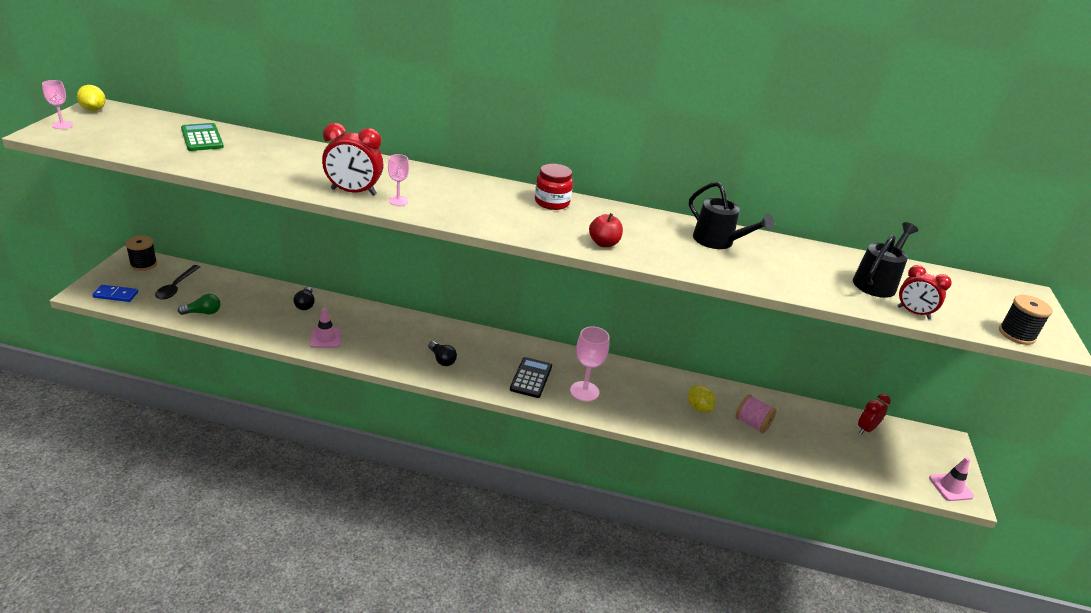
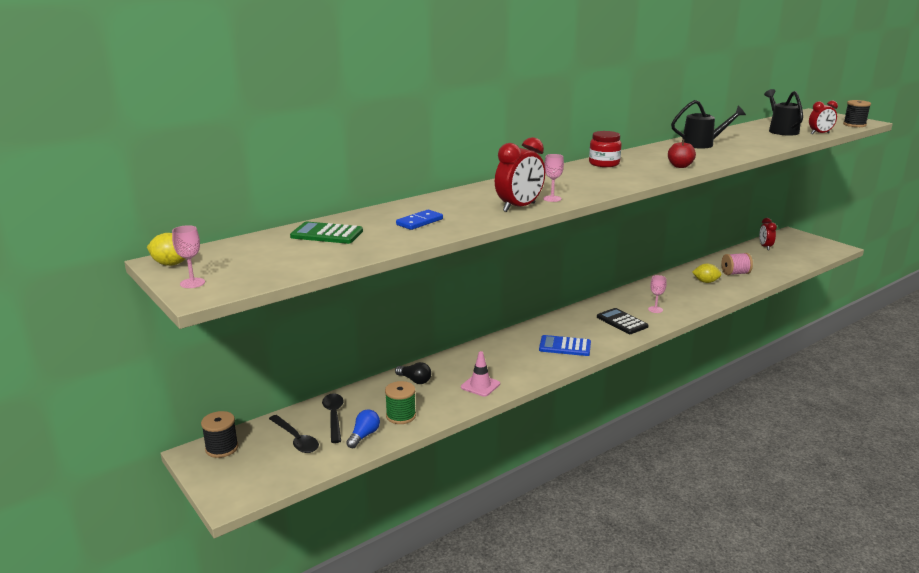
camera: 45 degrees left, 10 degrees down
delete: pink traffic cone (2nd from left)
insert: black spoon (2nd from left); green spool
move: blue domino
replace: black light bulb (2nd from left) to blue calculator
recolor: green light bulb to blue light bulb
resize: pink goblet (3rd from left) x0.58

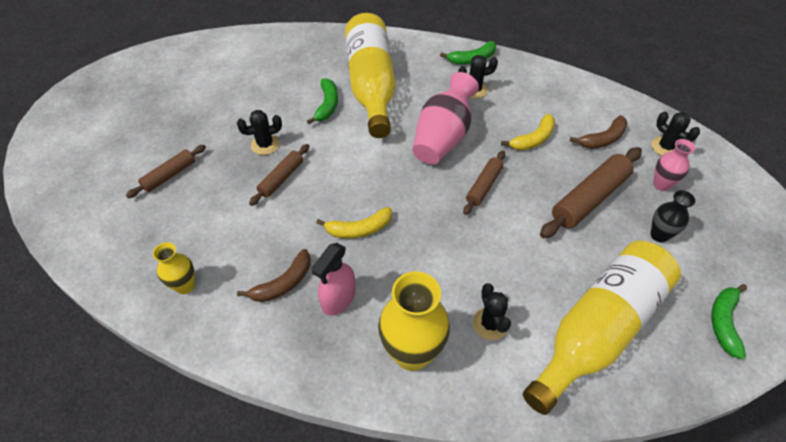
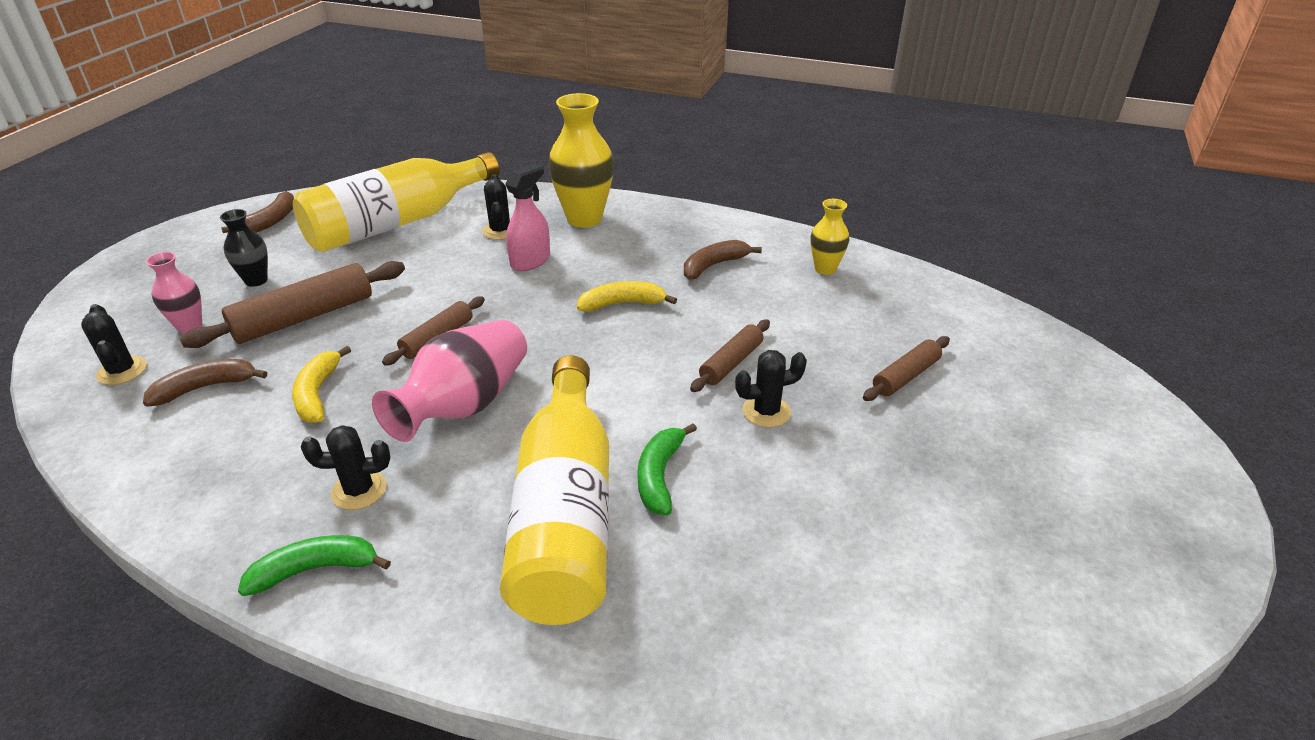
camera: 175 degrees left, 15 degrees down
move: pink spray bottle
recolor: green banana (3rd from left) to brown banana (2nd from left)
rotate: yellow banana (2nd from left in the first image) 60 degrees counterclockwise

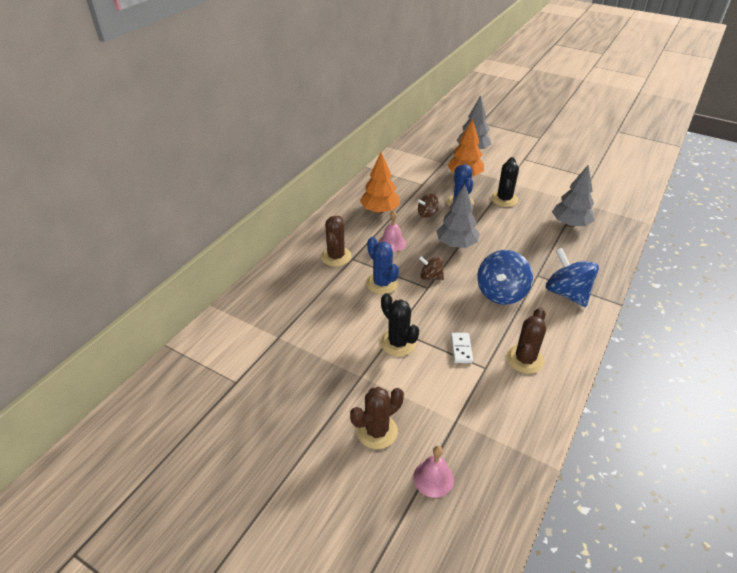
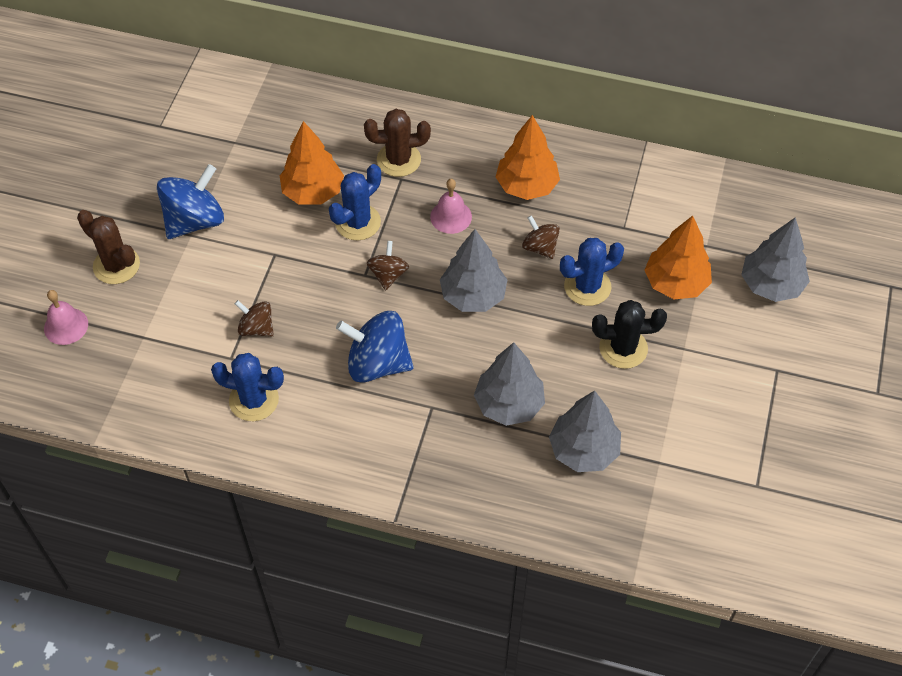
camera: 75 degrees right, 15 degrees up
delete: black cactus (1st from left)
insert: orange tree (1st from left); grey tree (2nd from left)
move: blue spinning top (2nd from left in the first image) to blue spinning top (1st from left)
replace: white domino to brown spinning top (1st from left)
recolor: brown cactus (3rd from left) to blue cactus (1st from left)

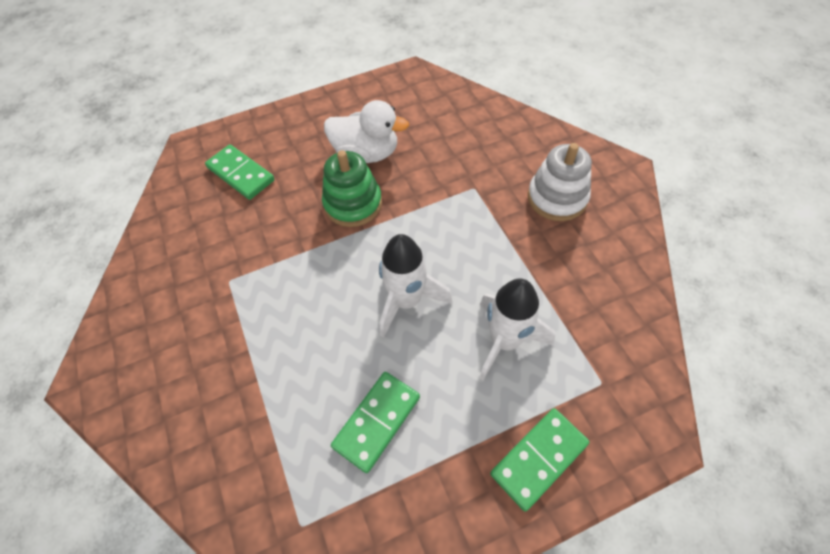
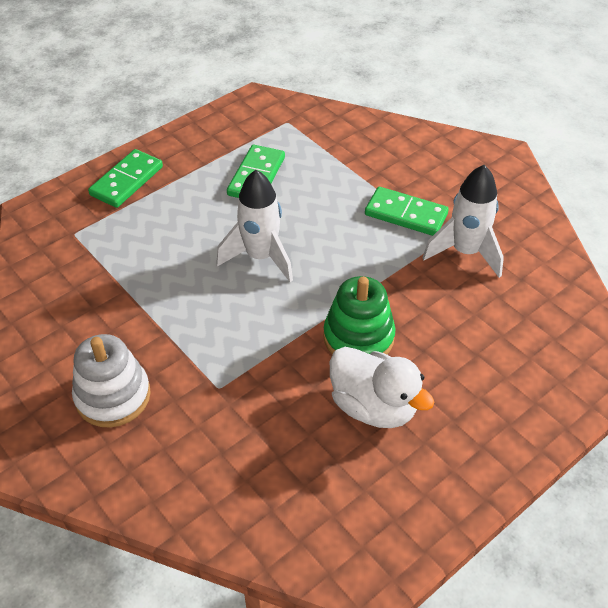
camera: 160 degrees right, 10 degrees down
move: green domino (1st from left in the first image) to green domino (3rd from left); white rocket (2nd from left)
rotate: white duck 135 degrees counterclockwise

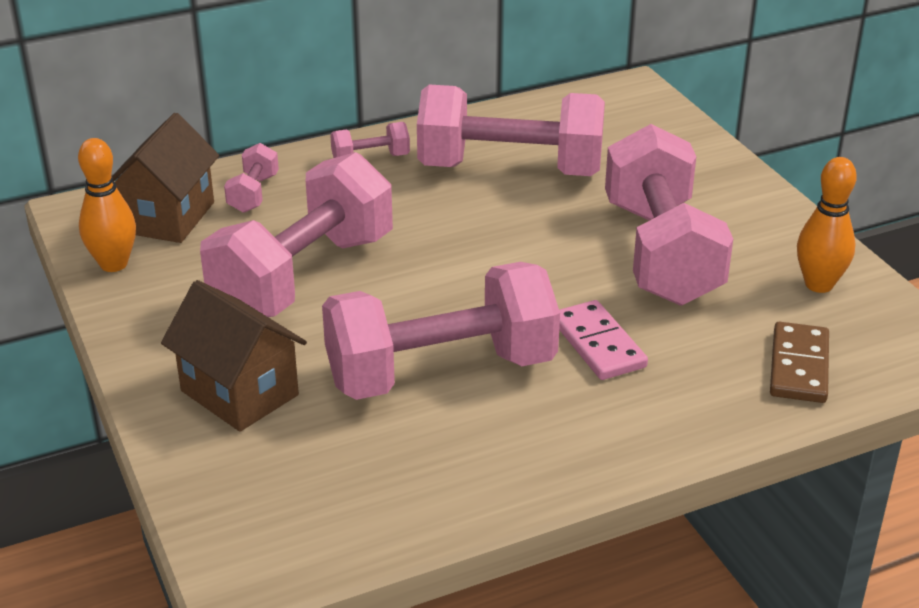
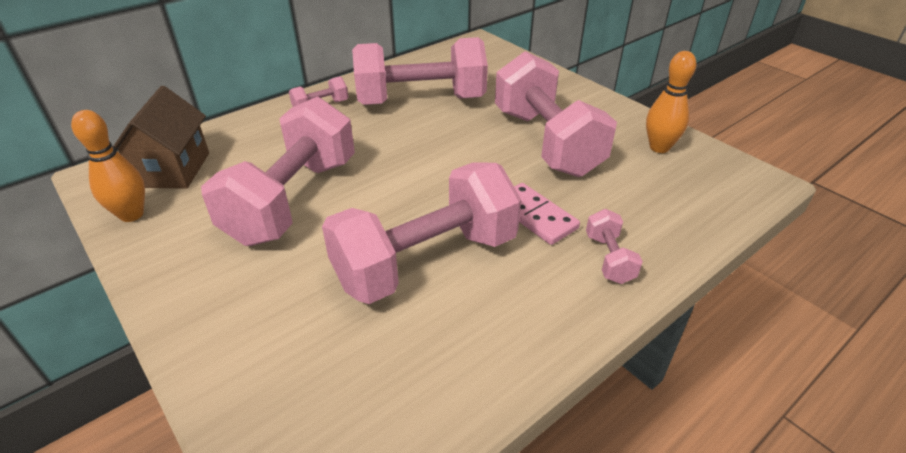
camera: 15 degrees left, 5 degrees up
delete: brown house (2nd from left); brown domino
move: pink dumbbell (1st from left in the first image) to pink dumbbell (6th from left)

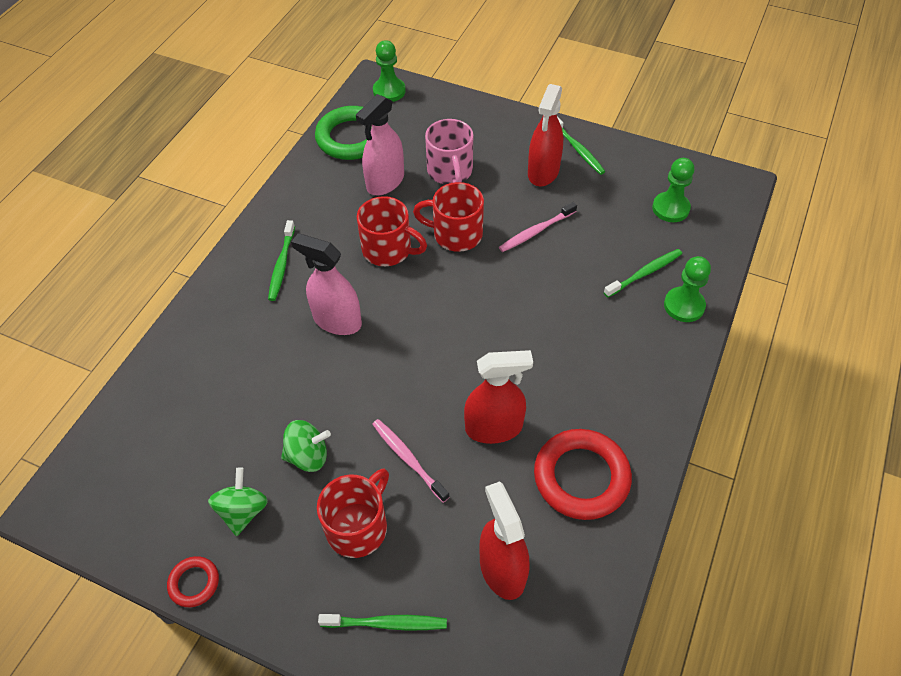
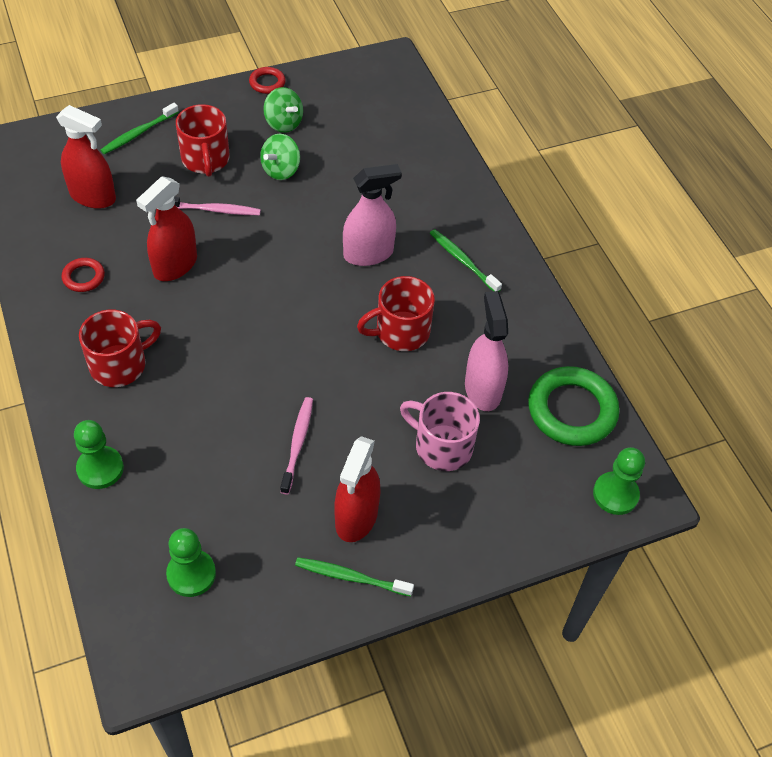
camera: 130 degrees right, 0 degrees up
delete: green toothbrush (4th from left)
move: red mug (3rd from left in the first image) to red mug (1st from left)
rotate: red spray bottle (3rd from left) 135 degrees counterclockwise
resize: red ring (2nd from left in the first image) x0.49

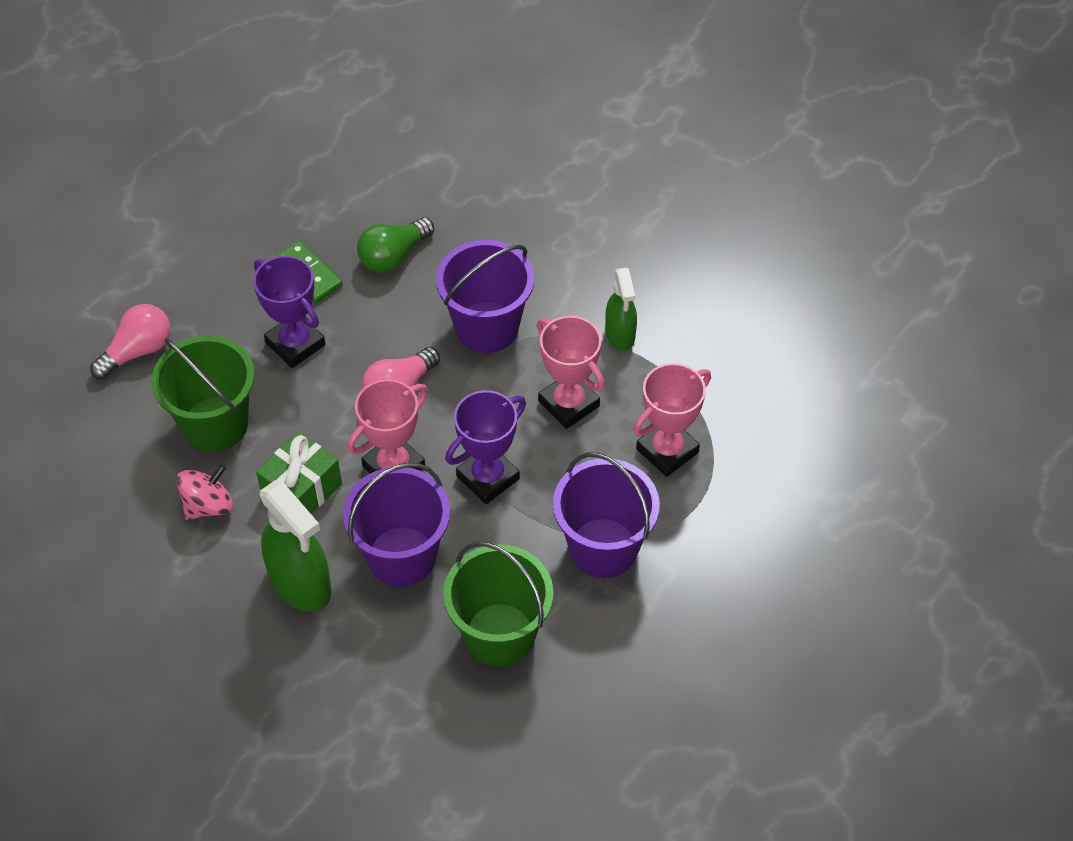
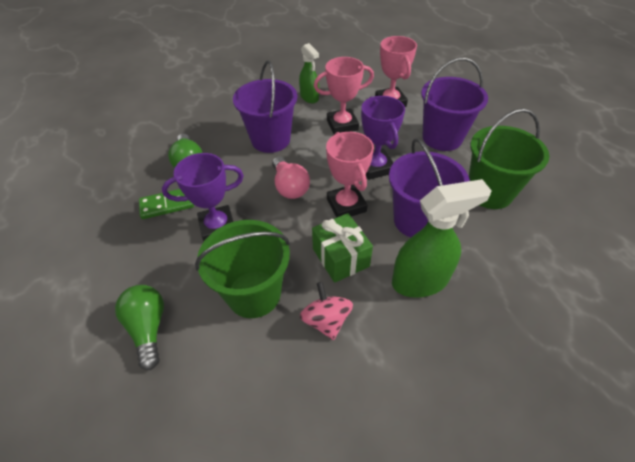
camera: 65 degrees left, 5 degrees down
recolor: pink light bulb (1st from left) to green light bulb (1st from left)
rotate: green spray bottle (2nd from left in the first image) 45 degrees clockwise

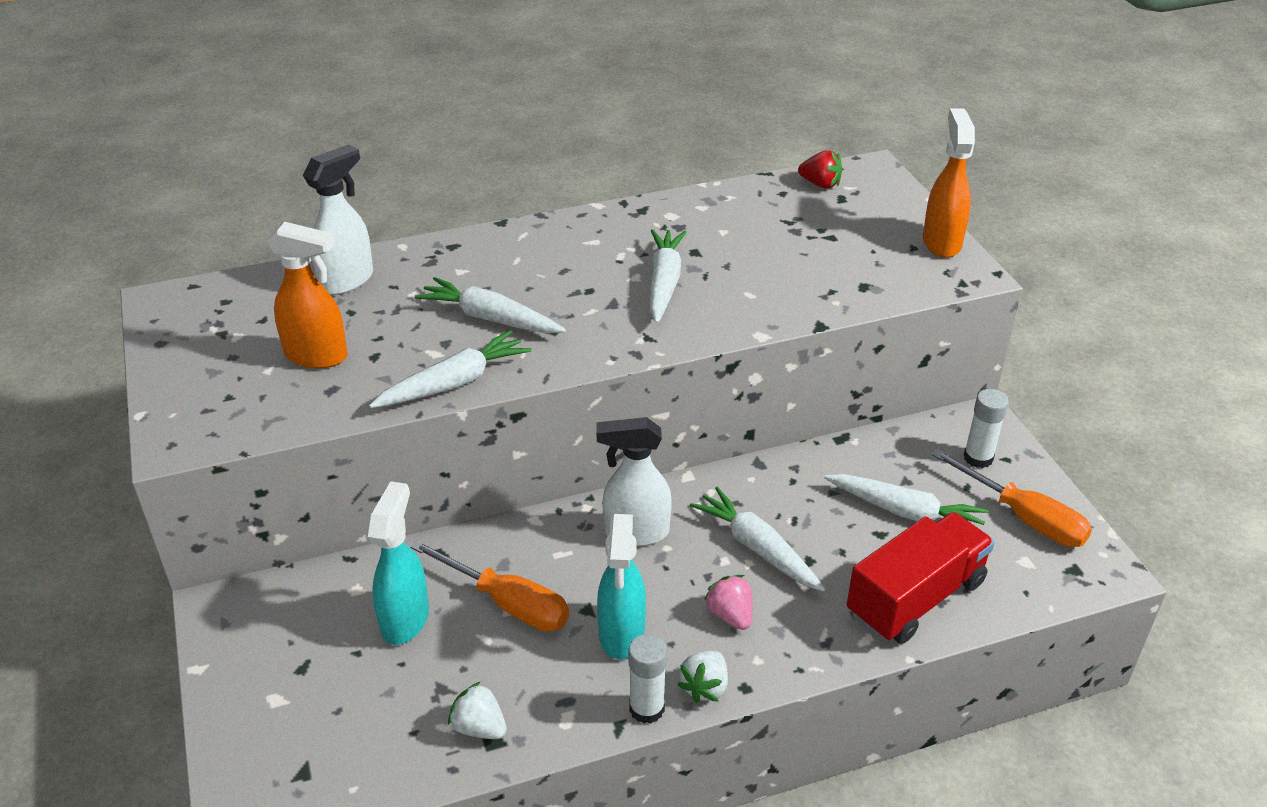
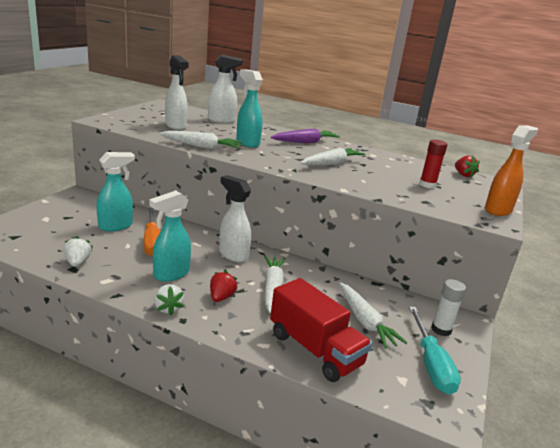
camera: 40 degrees right, 15 degrees down
delete: white glue stick (1st from left)
insert: purple carrot; red glue stick
replace: white carrot (2nd from left) to turquoise spray bottle (3rd from left)
recolor: orange spray bottle (1st from left) to white spray bottle (1st from left); pink strawberry to red strawberry (1st from left); orange screwdriver (2nd from left) to turquoise screwdriver
rotate: white strawberry (2nd from left) 90 degrees counterclockwise; red truck 45 degrees clockwise

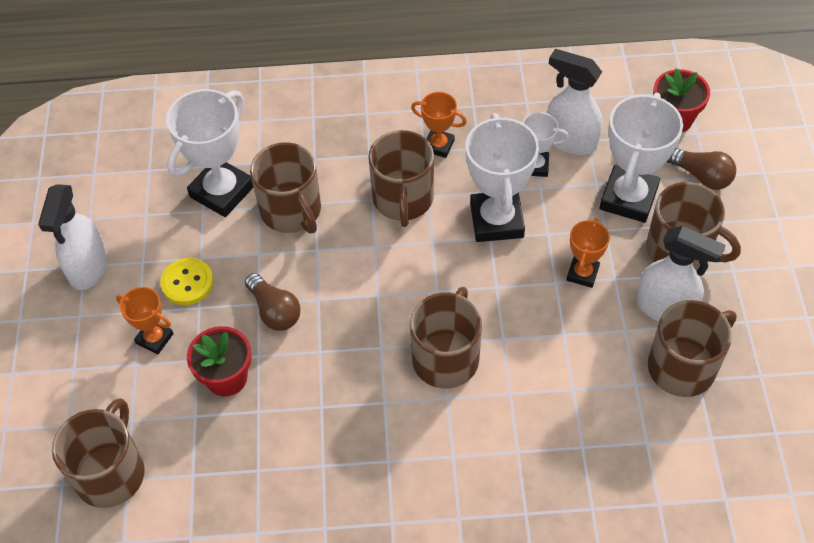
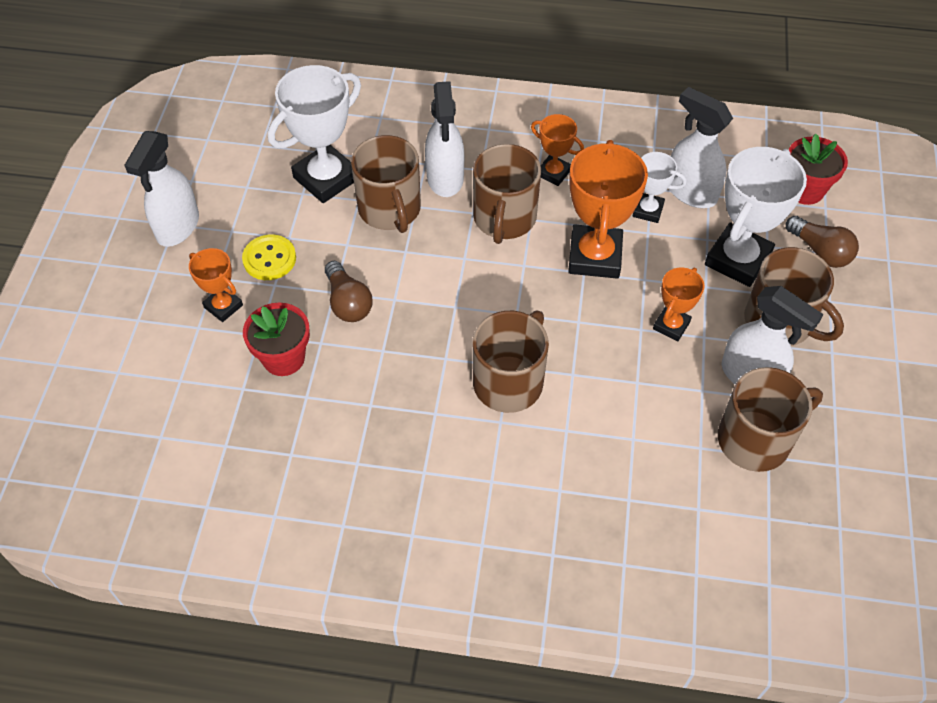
camera: 10 degrees right, 0 degrees up
delete: brown mug (1st from left)
insert: white spray bottle (2nd from left)
recolor: white trophy (2nd from left) to orange trophy (3rd from left)

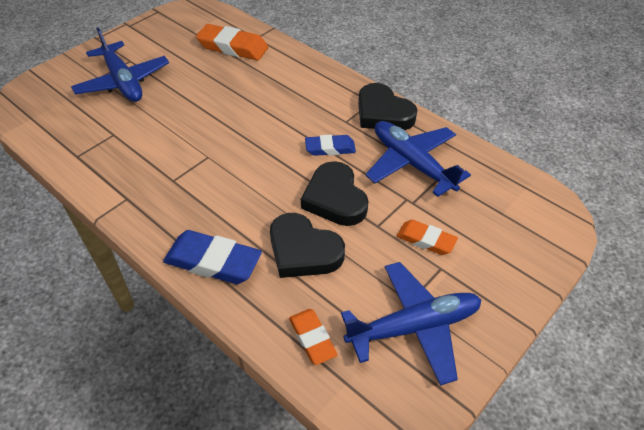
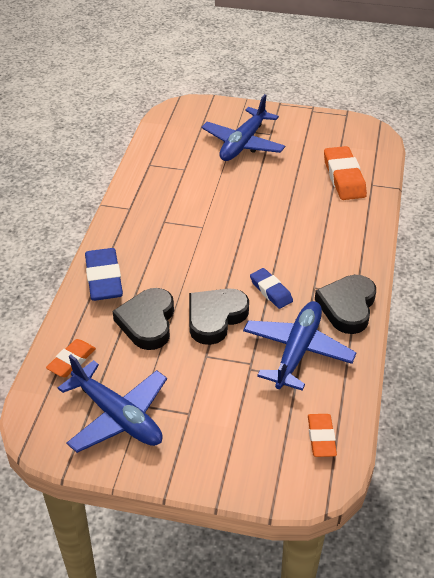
camera: 60 degrees right, 5 degrees down
move: orange eraser (3rd from left in the first image) to orange eraser (2nd from left)

